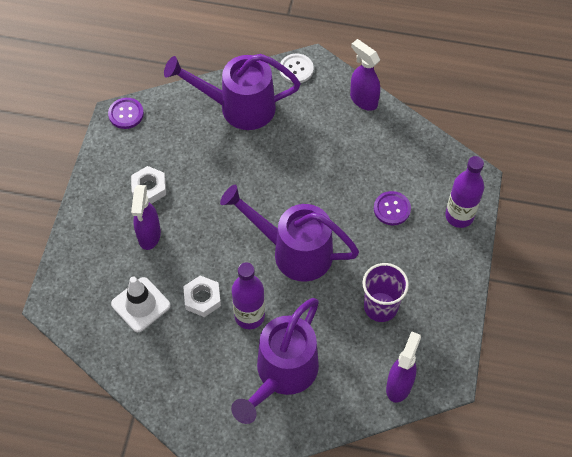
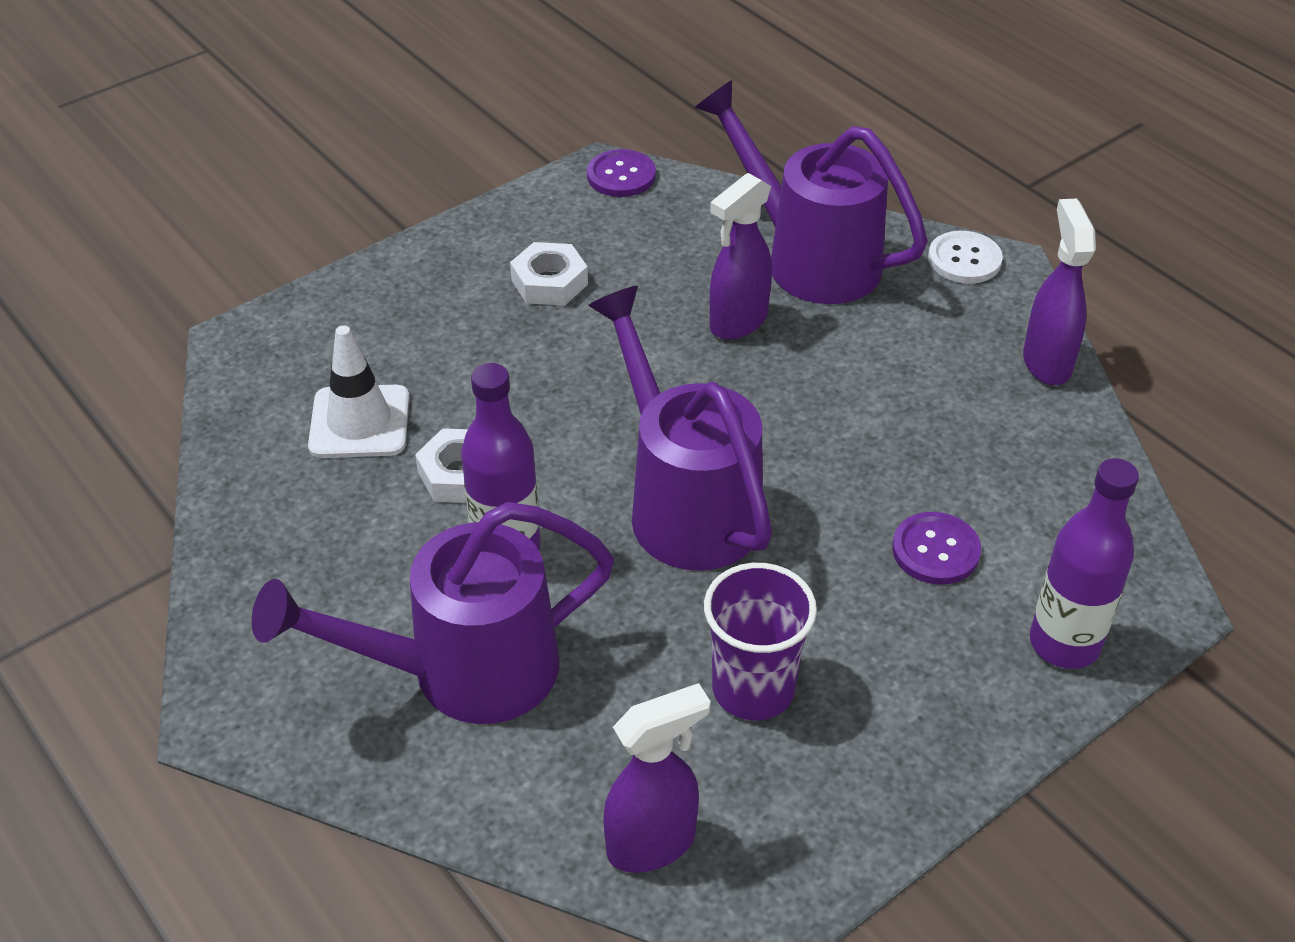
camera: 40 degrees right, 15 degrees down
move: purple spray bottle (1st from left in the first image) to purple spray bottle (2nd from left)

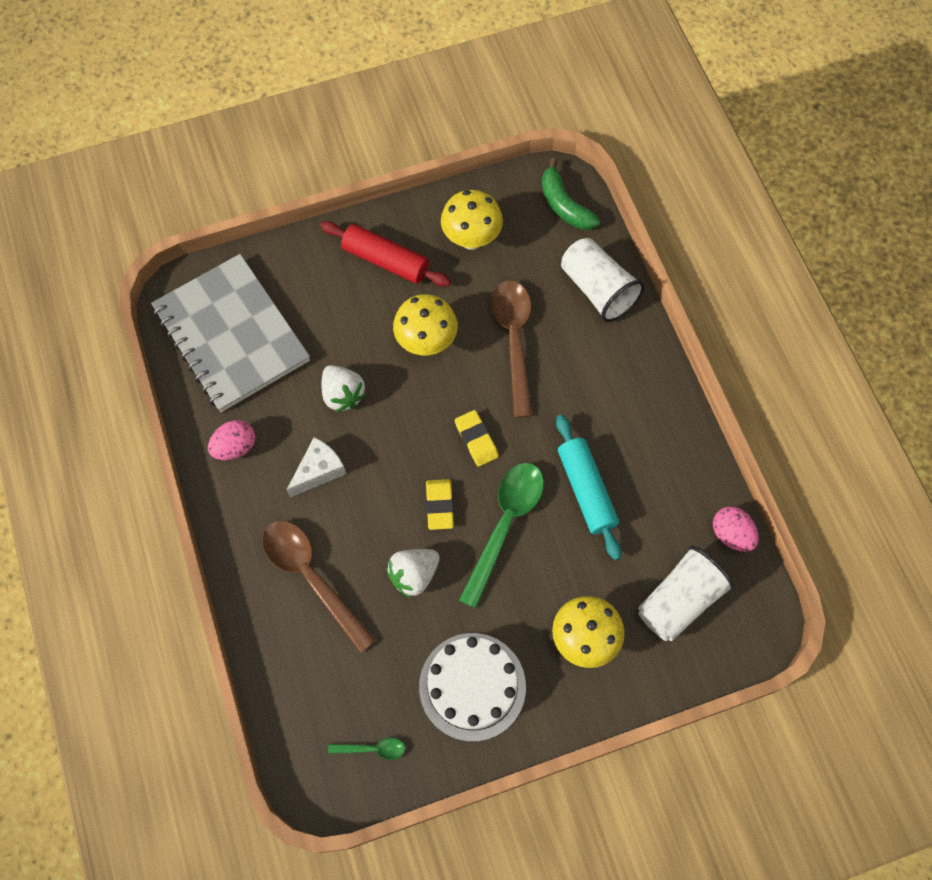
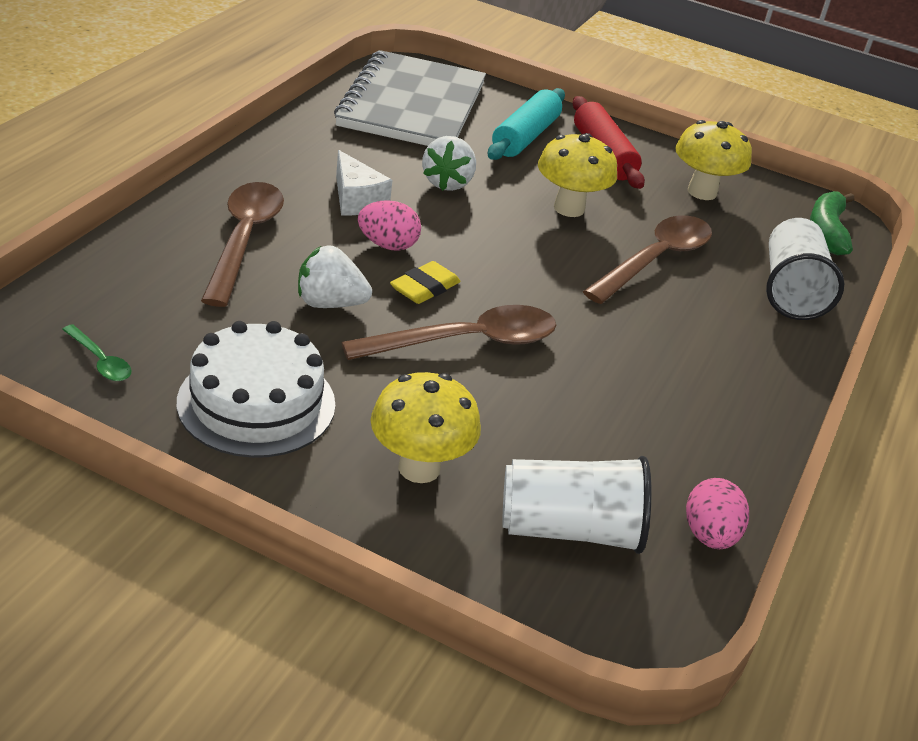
camera: 40 degrees right, 30 degrees down
delete: yellow eraser (2nd from left)
move: pink egg (1st from left); turquoise rolling pin
recolor: green spoon (2nd from left) to brown spoon (2nd from left)
rotate: white cheese 60 degrees clockwise

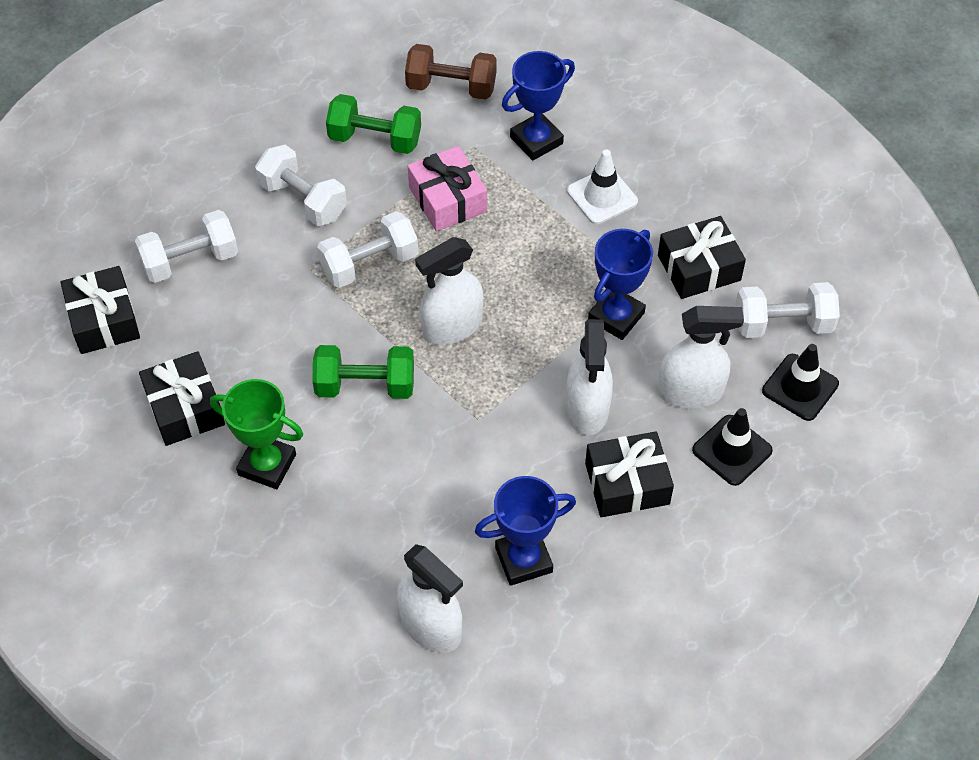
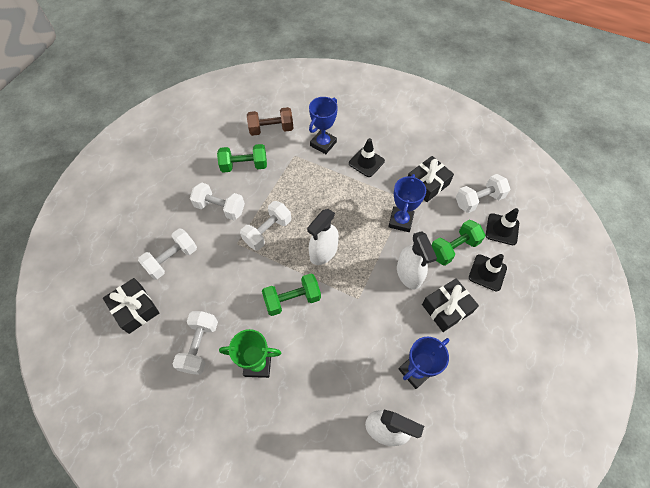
camera: 20 degrees left, 5 degrees up
delete: pink gift
replace: black gift (2nd from left) to white dumbbell (2nd from left); white spray bottle (4th from left) to green dumbbell (3rd from left)
recolor: white traffic cone to black traffic cone (1st from left)

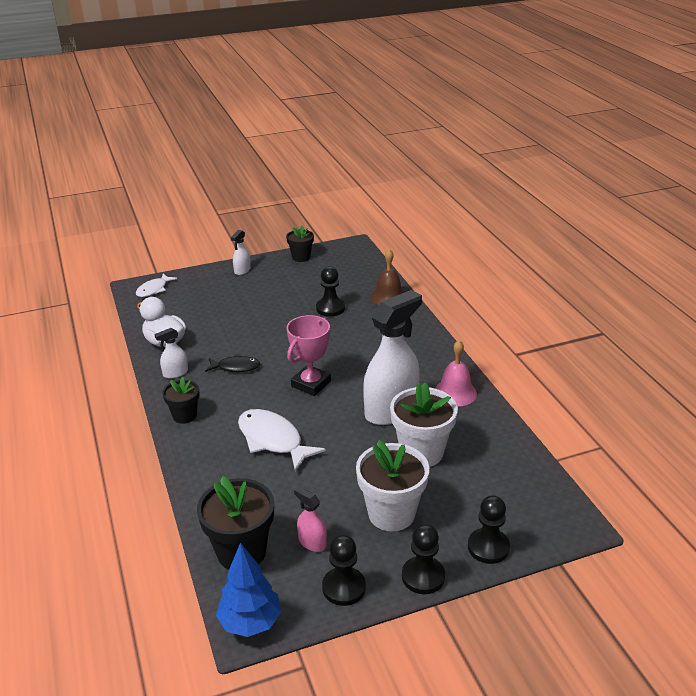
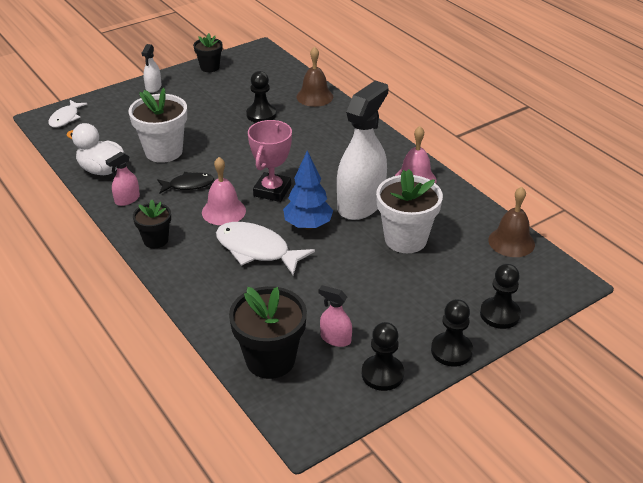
camera: 15 degrees left, 5 degrees up
insert: pink bell (1st from left); brown bell (2nd from left)
move: blue tree; white flower pot (1st from left)
recolor: white spray bottle (1st from left) to pink spray bottle (1st from left)

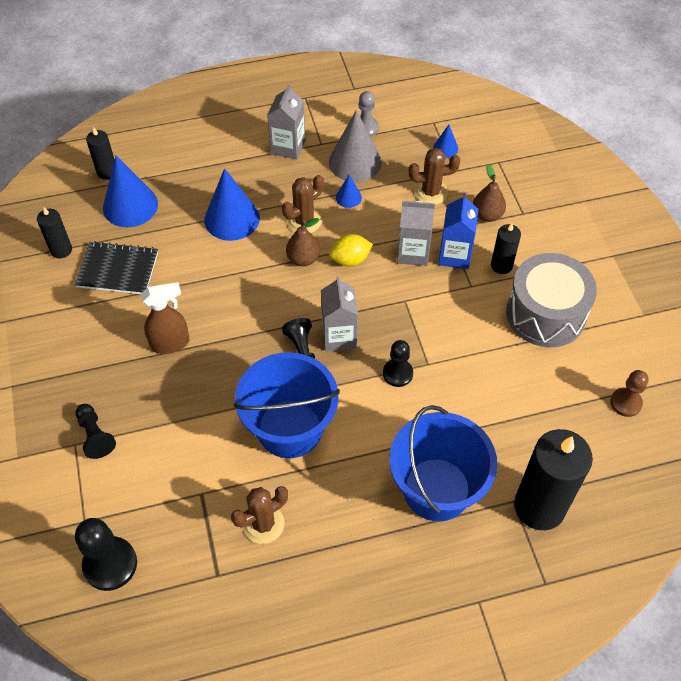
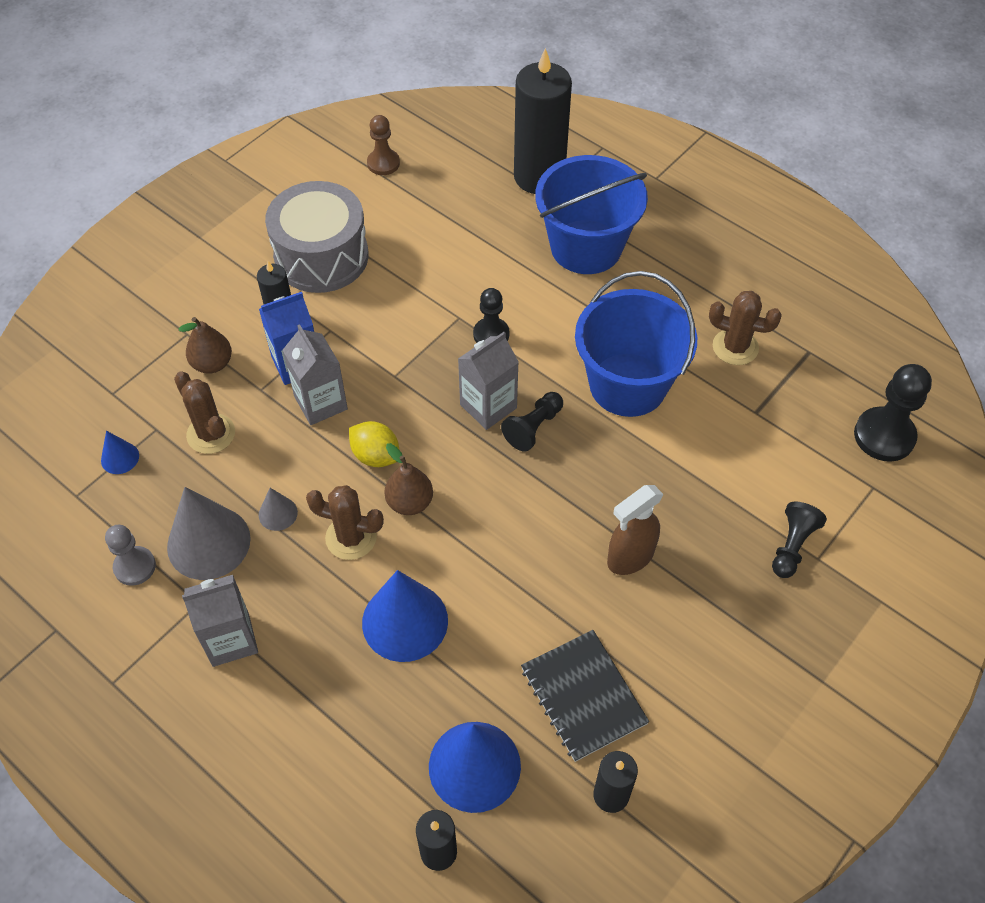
camera: 125 degrees left, 0 degrees up
recolor: blue cone (3rd from left) to grey cone (2nd from left)
rotate: brown spray bottle 75 degrees counterclockwise

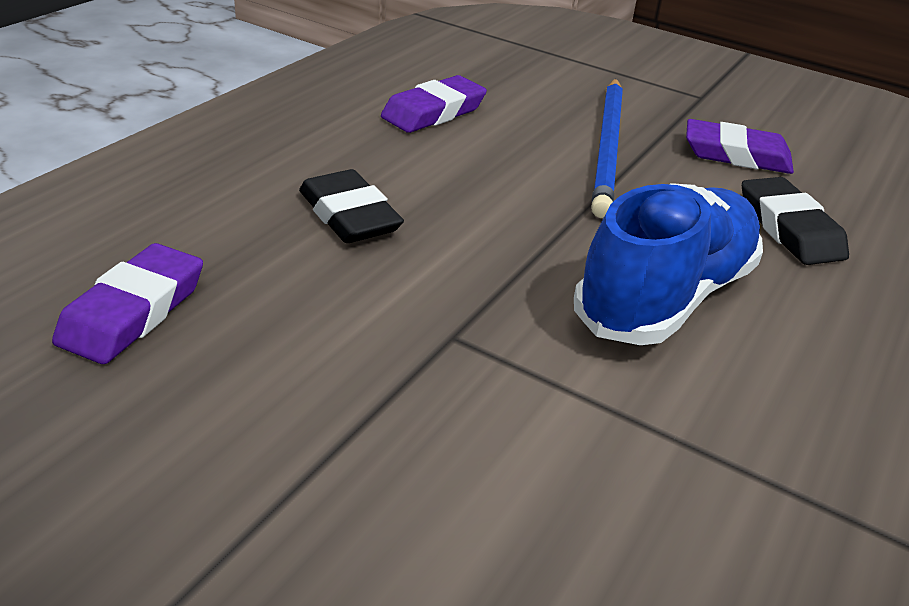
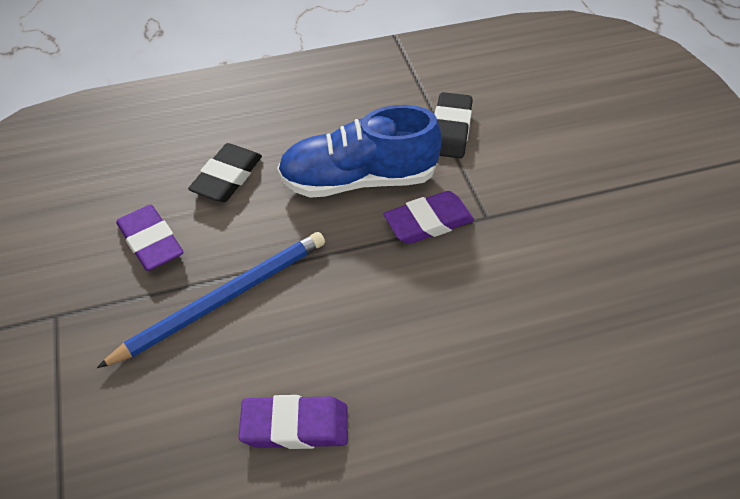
camera: 135 degrees left, 15 degrees up
move: purple eraser (1st from left in the first image) to purple eraser (3rd from left); black eraser (1st from left in the first image) to black eraser (2nd from left)

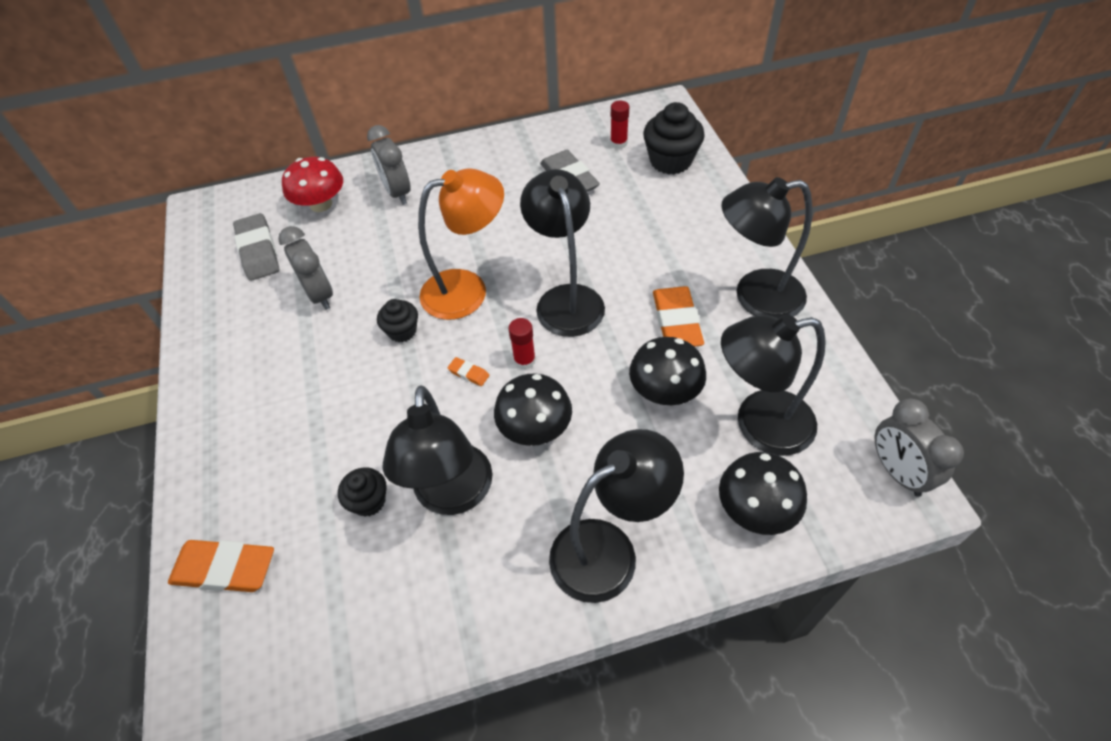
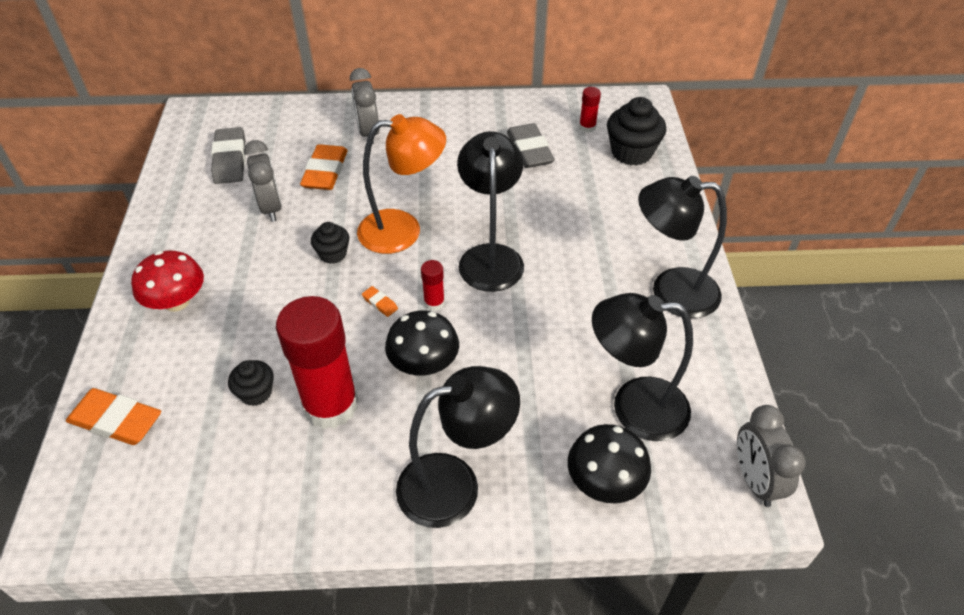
camera: 10 degrees right, 5 degrees down
delete: black mushroom (2nd from left)
move: red mushroom; orange eraser (3rd from left in the first image) to orange eraser (2nd from left)
replace: black lamp (1st from left) to red glue stick (1st from left)

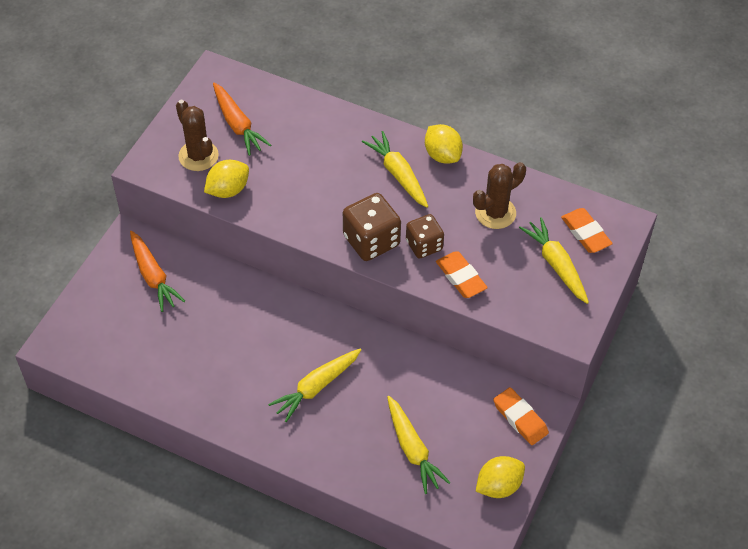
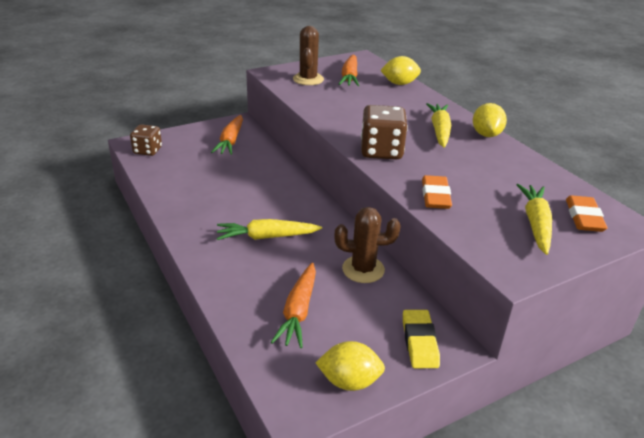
camera: 35 degrees right, 20 degrees down
move: yellow lemon (1st from left in the first image) to yellow lemon (2nd from left); brown dice (2nd from left in the first image) to brown dice (1st from left); brown cactus (2nd from left)
recolor: yellow carrot (3rd from left) to orange carrot (2nd from left); orange eraser (2nd from left) to yellow eraser

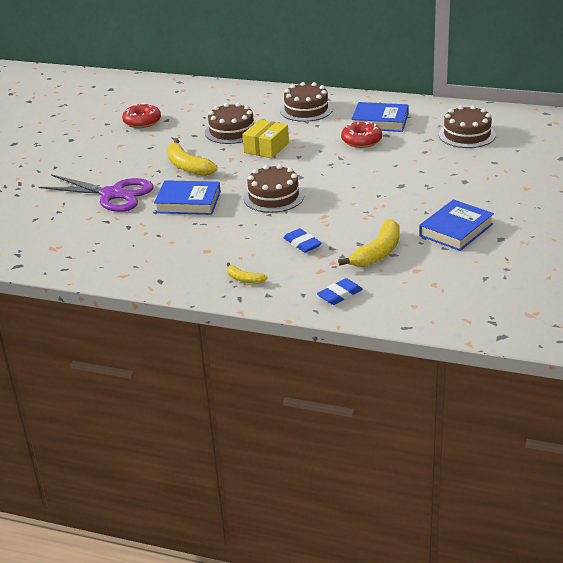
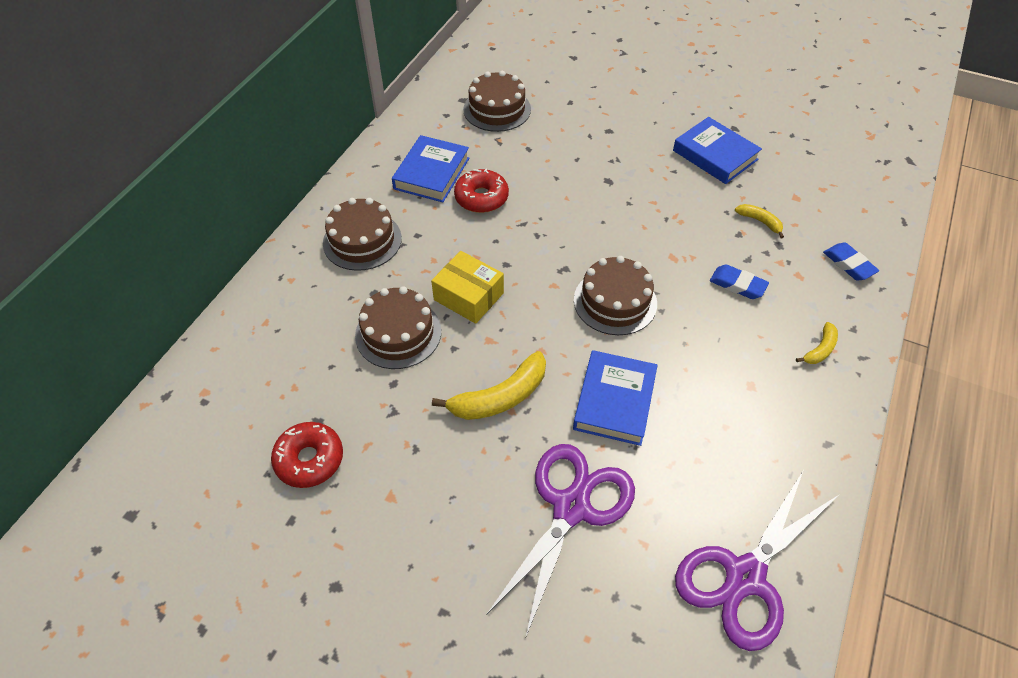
camera: 85 degrees left, 20 degrees up
insert: purple scissors (2nd from left)
rotate: blue eraser (1st from left) 60 degrees clockwise
resize: yellow banana (3rd from left in the first image) x0.54

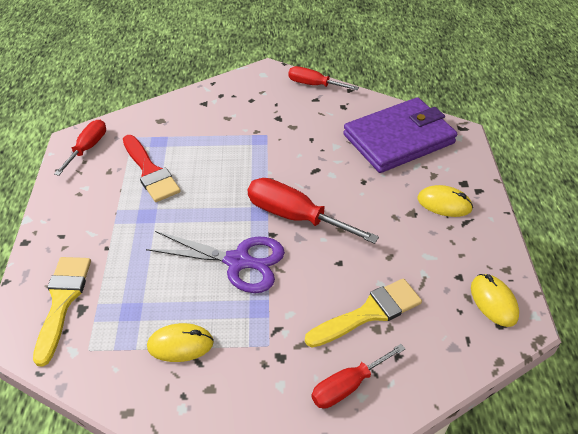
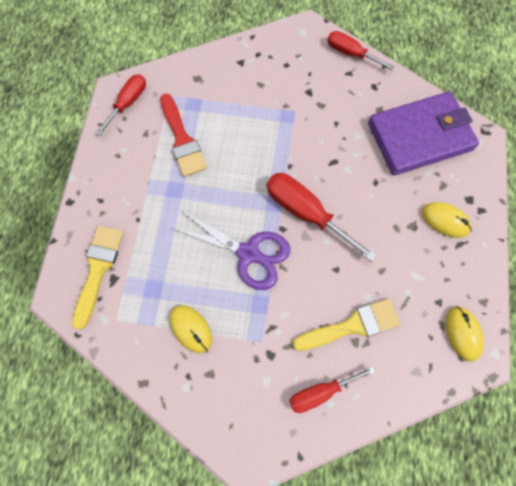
camera: 10 degrees right, 25 degrees up
rotate: yellow mouse (1st from left) 45 degrees clockwise

